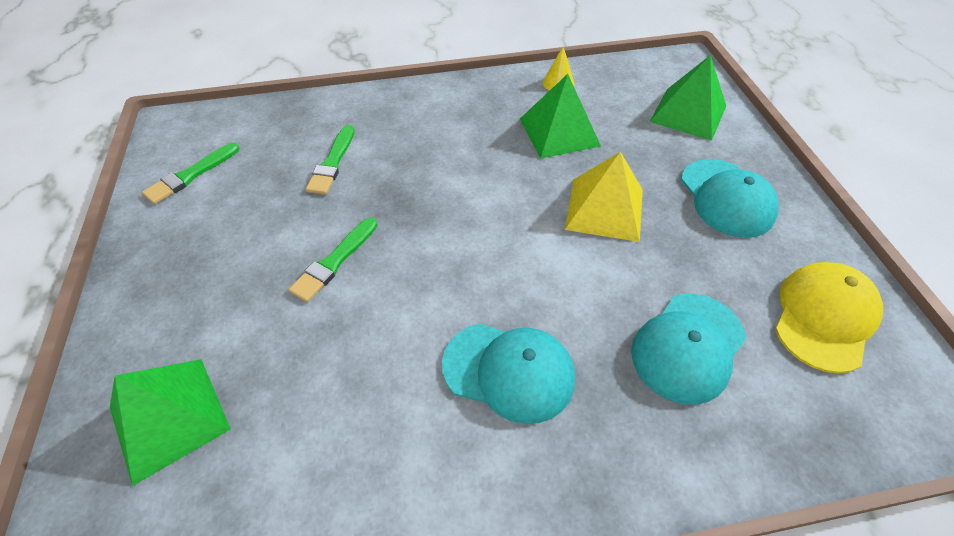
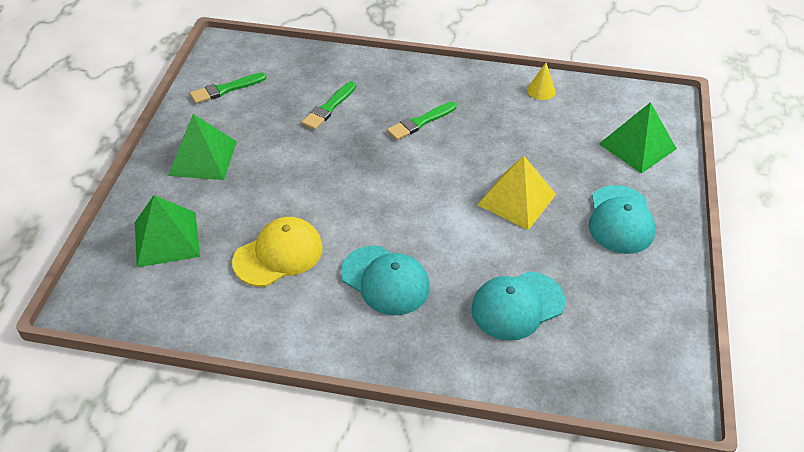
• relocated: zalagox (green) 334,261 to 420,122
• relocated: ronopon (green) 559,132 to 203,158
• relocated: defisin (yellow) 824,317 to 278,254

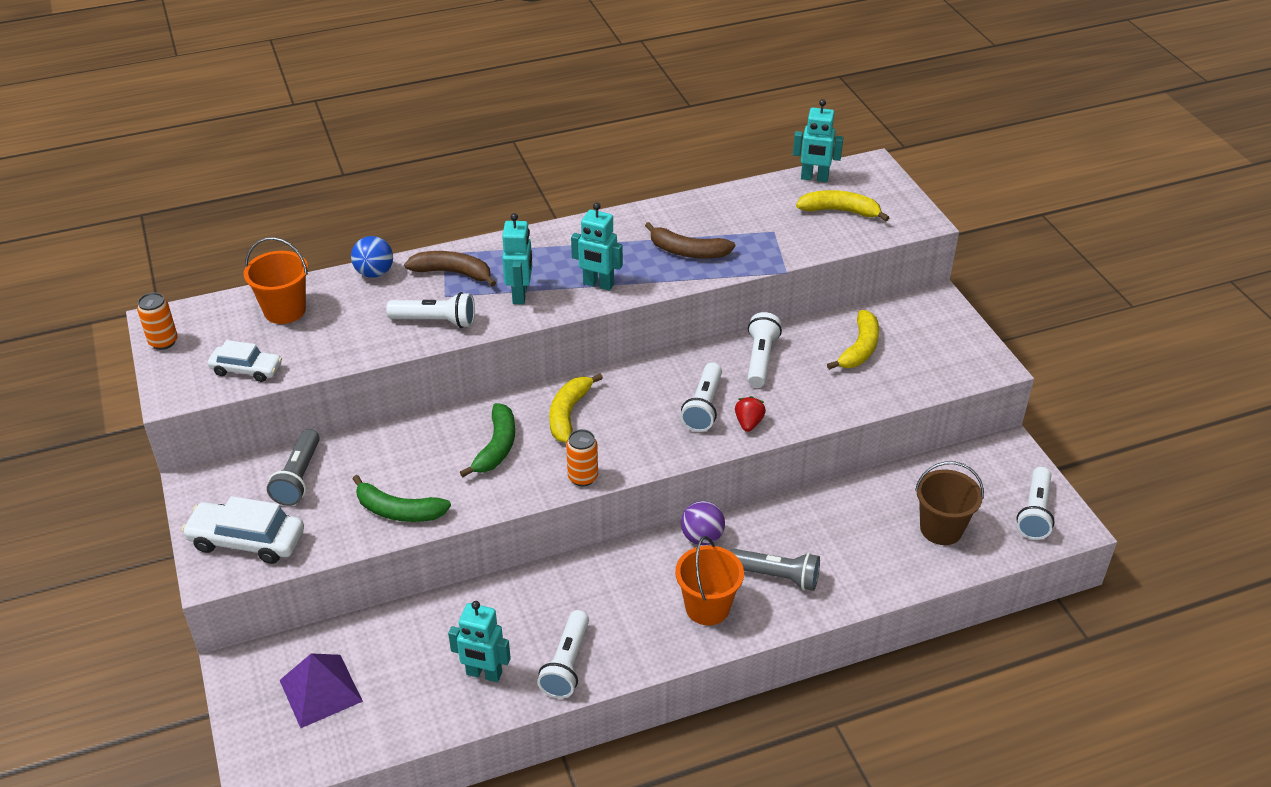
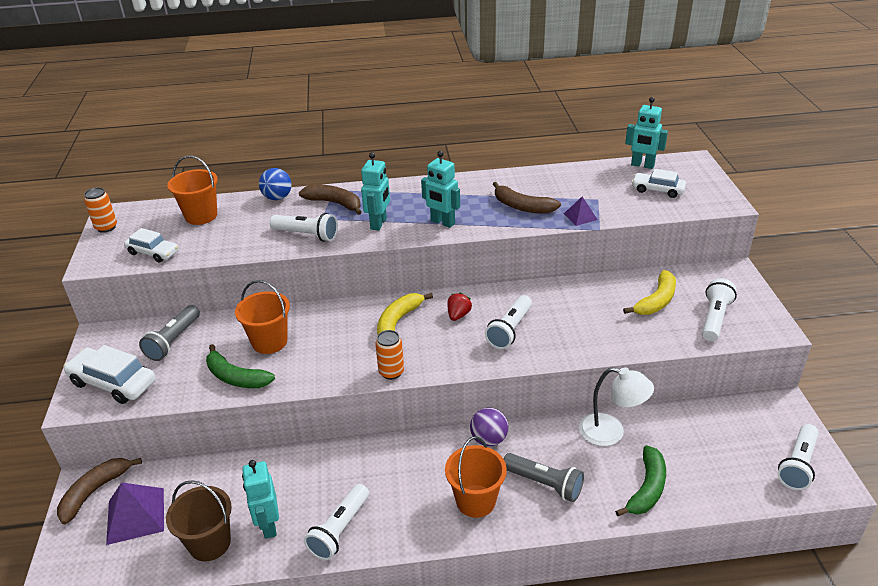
• spun: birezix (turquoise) 484,674 = 268,526 45 degrees clockwise
• relocated: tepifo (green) 496,447 to 647,488
• relocated: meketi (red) 748,423 to 458,315
• relocated: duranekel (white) 760,359 to 714,318
• exchanged: tepifo (yellow) 840,211 to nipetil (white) 657,190
• relocated: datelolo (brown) 941,529 to 210,543
• appeared: tepifo (brown) 95,492
• appeared: datelolo (orange) 269,342
• appeared: ronopon (purple) 580,216
• appeared: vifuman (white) 611,432

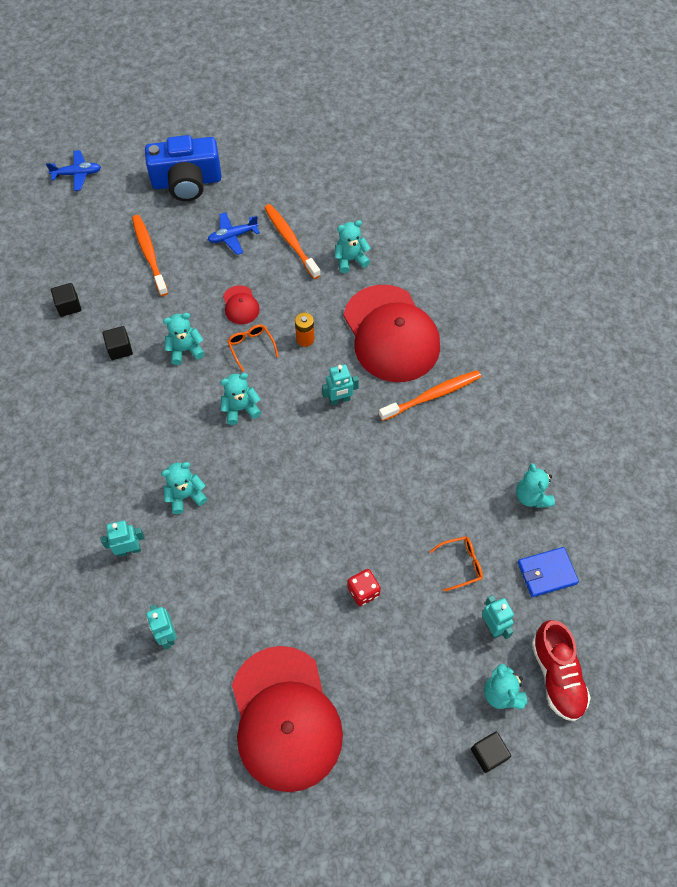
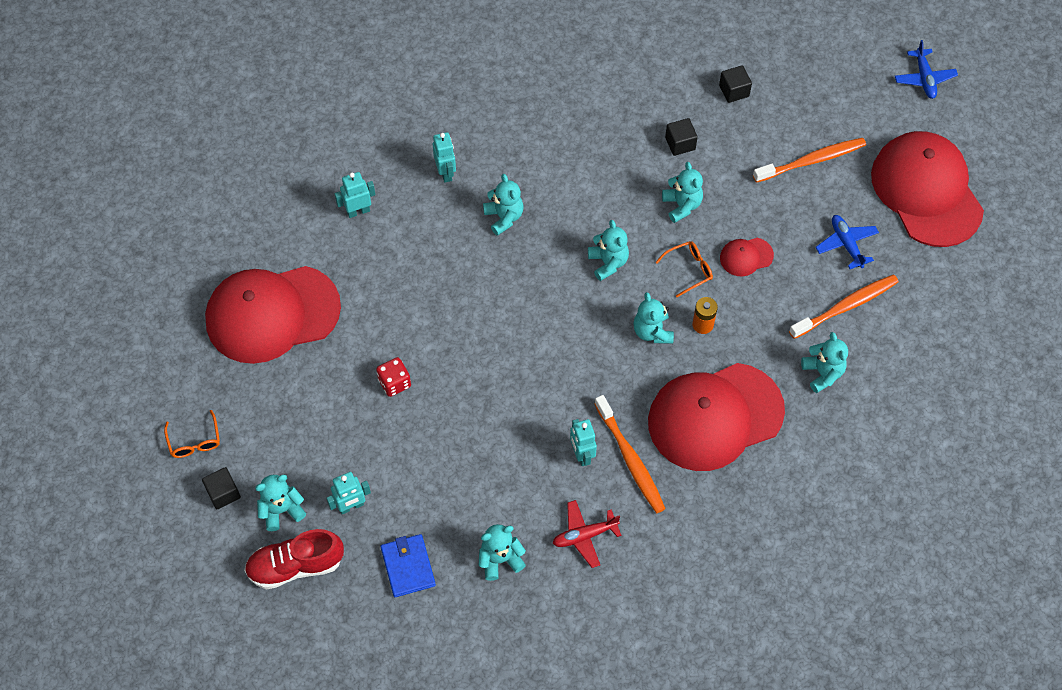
• exchanged: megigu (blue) 187,182 to defisin (red) 926,191
• relocated: birezix (turquoise) 339,400 to 581,455
• relocated: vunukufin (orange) 460,564 to 194,440
• appeared: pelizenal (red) 584,535
• appeared: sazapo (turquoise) 652,331

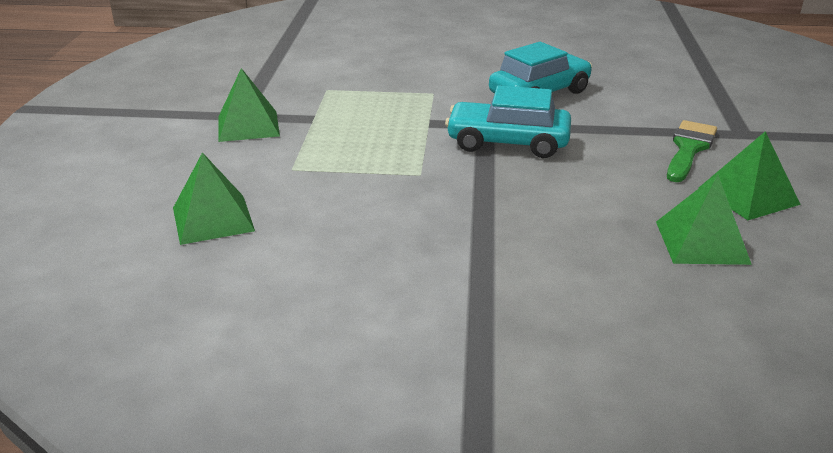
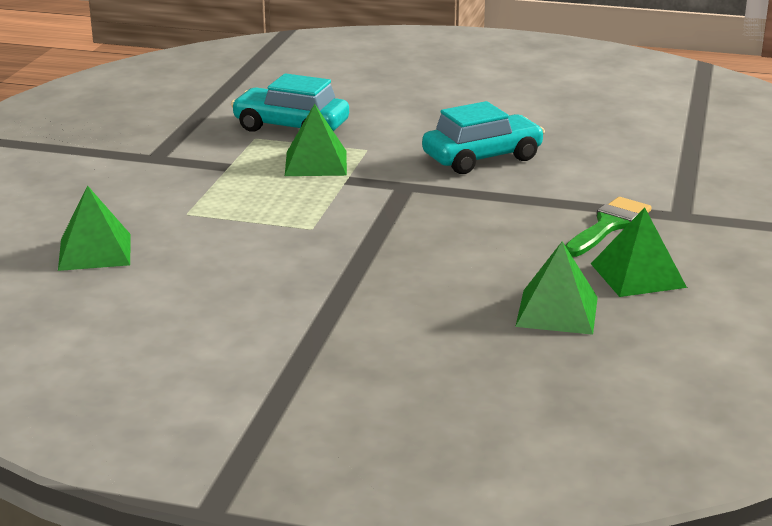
• relocated: ronopon (green) 248,126 to 316,163
• relocated: nipetil (turquoise) 507,143 to 291,127

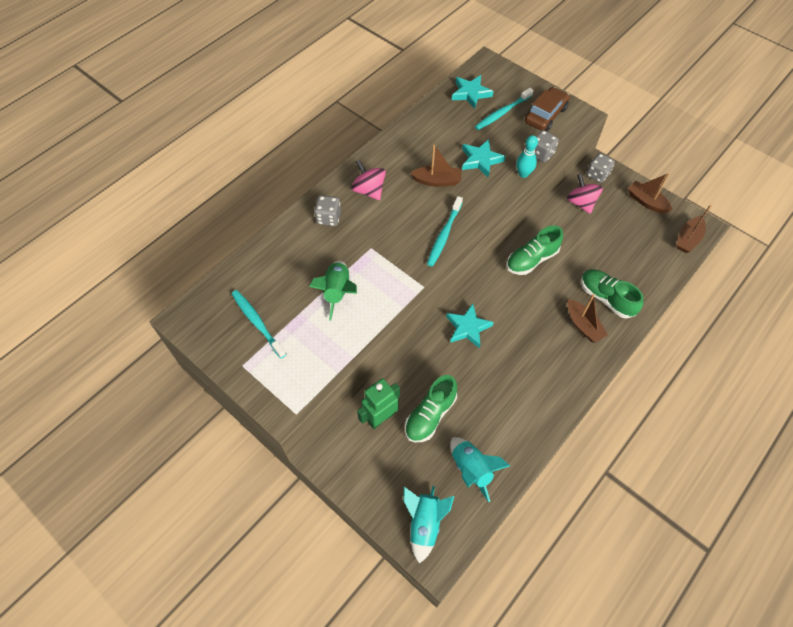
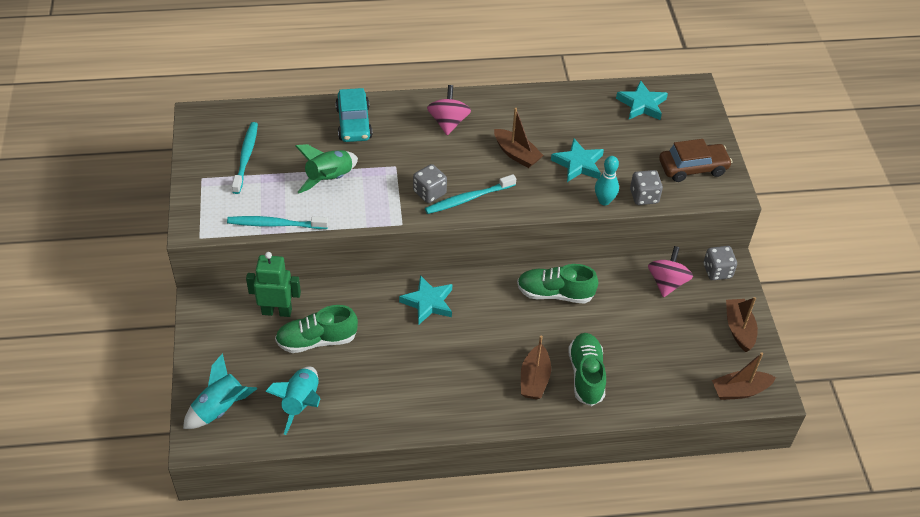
• relocated: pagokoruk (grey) 328,218 to 429,193
• relocated: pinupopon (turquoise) 502,113 to 275,224
• appeared: nipetil (turquoise) 354,123

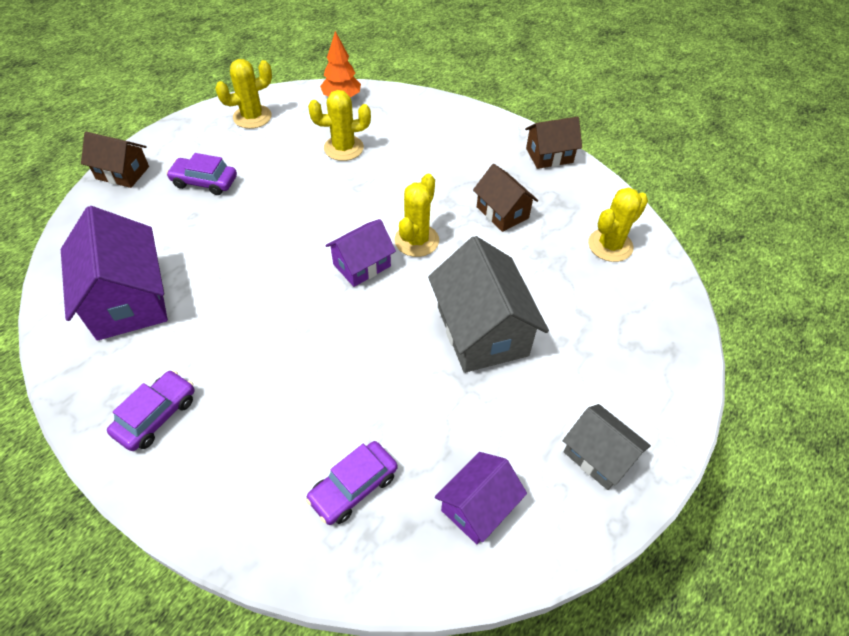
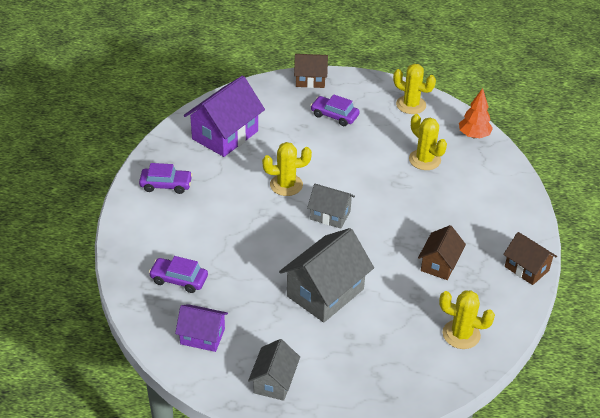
• spun: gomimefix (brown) 122,173 = 310,80 75 degrees counterclockwise
• spun: nipetil (purple) 204,182 = 334,115 45 degrees counterclockwise
• colour: gomimefix (purple) 362,265 to gomimefix (grey) 330,215
• relocated: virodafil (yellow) 416,240 to 286,185

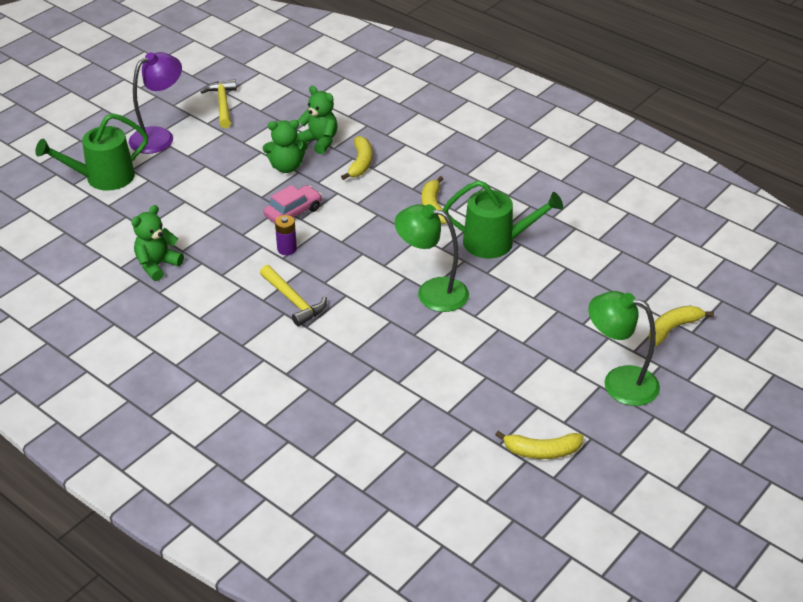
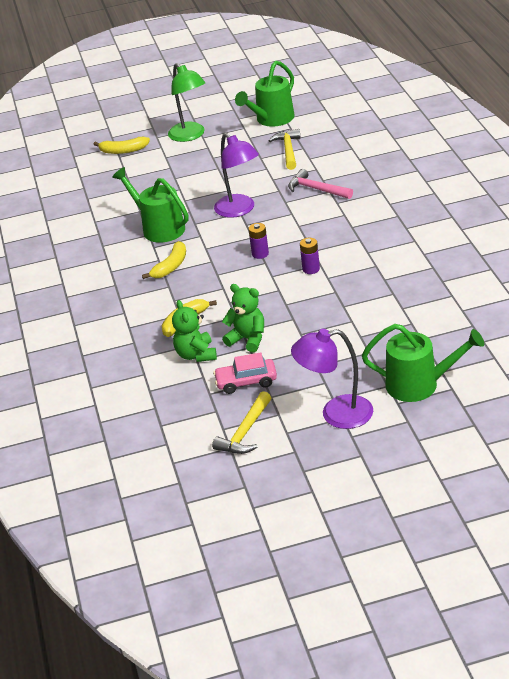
• missing: sazapo (green) 157,265
• relocated: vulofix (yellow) 294,301 to 288,150
• relocated: nipetil (pink) 293,212 to 246,382
• colour: vifuman (green) 432,292 to vifuman (purple) 239,210
• exchanged: tepifo (yellow) 541,451 to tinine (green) 272,119
• appeared: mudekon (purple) 260,254
• appeared: vulofix (pink) 316,189

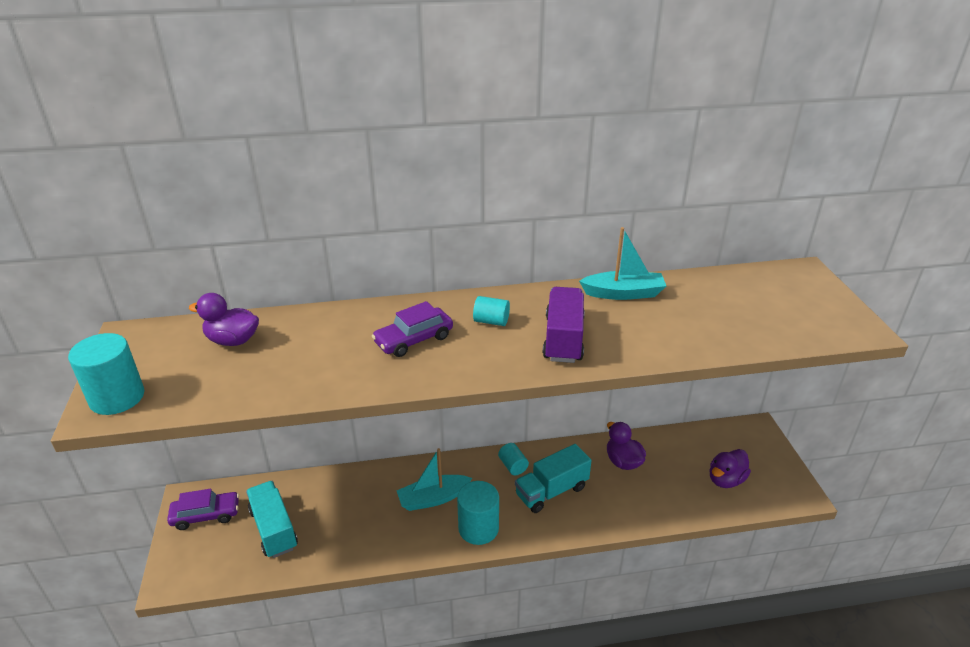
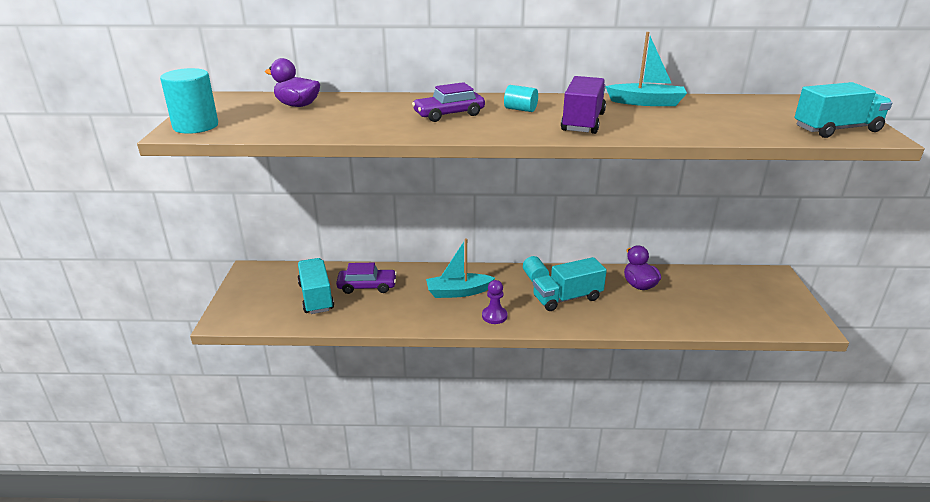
• relocated: nipetil (purple) 206,515 to 367,286
• exchanged: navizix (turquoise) 478,528 to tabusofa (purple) 494,316
• missing: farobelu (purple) 725,480
• appeared: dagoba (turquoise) 836,129

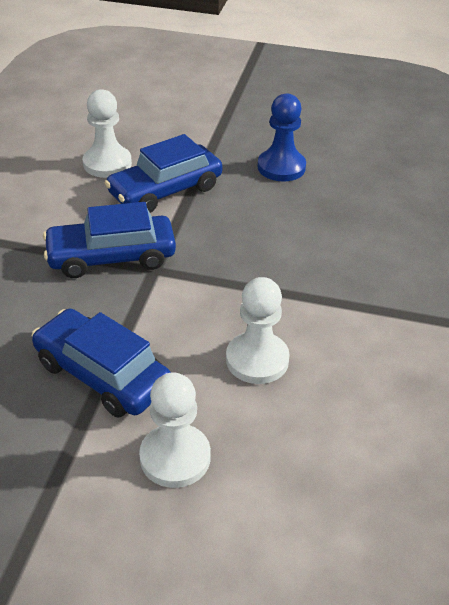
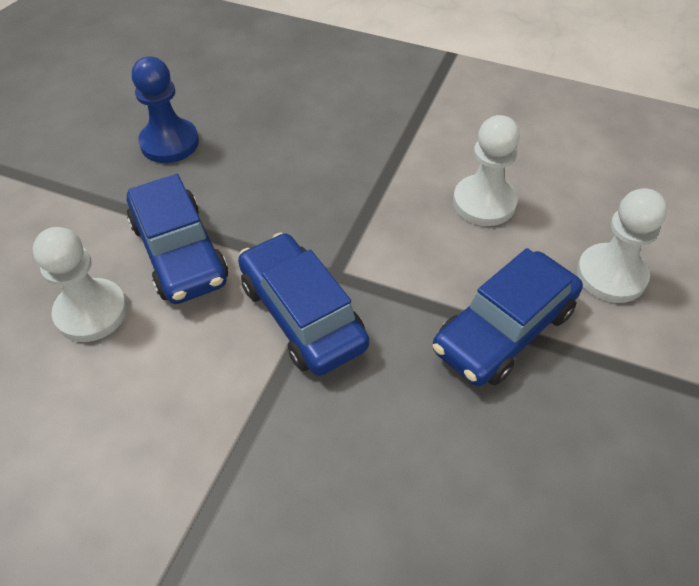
• spun: nipetil (blue) 111,257 = 302,314 150 degrees clockwise

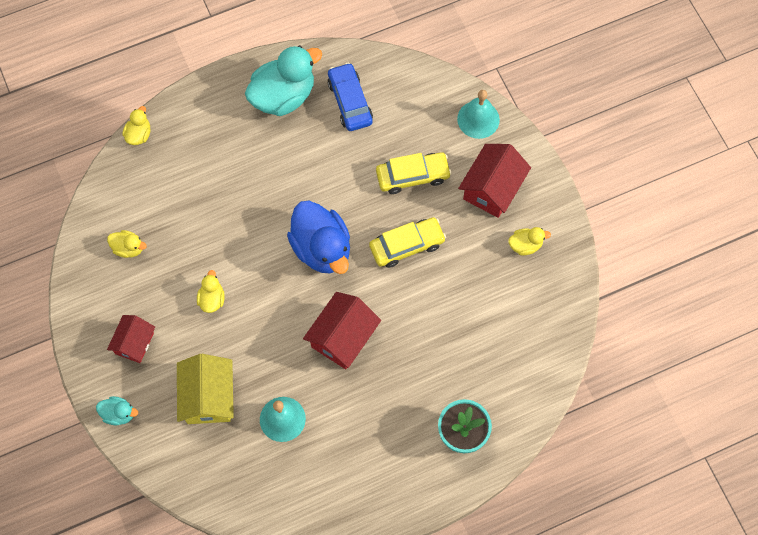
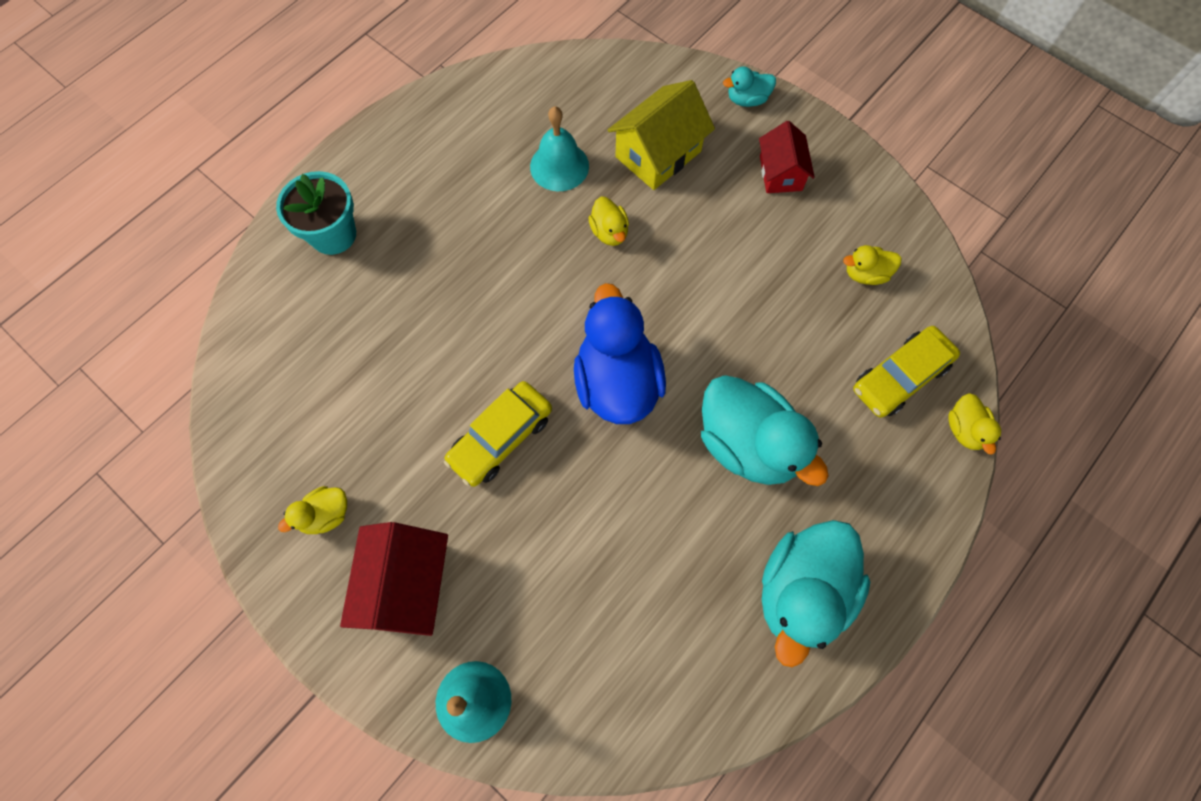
• spun: gomimefix (yellow) 208,397 = 658,154 75 degrees clockwise
• relocated: farobelu (yellow) 212,299 to 609,232
• spun: farobelu (blue) 322,248 = 617,382 45 degrees clockwise
• missing: gomimefix (red) 342,337
• missing: nipetil (blue) 350,101
• relocated: nipetil (yellow) 412,176 to 900,377
• appeared: farobelu (turquoise) 748,444

